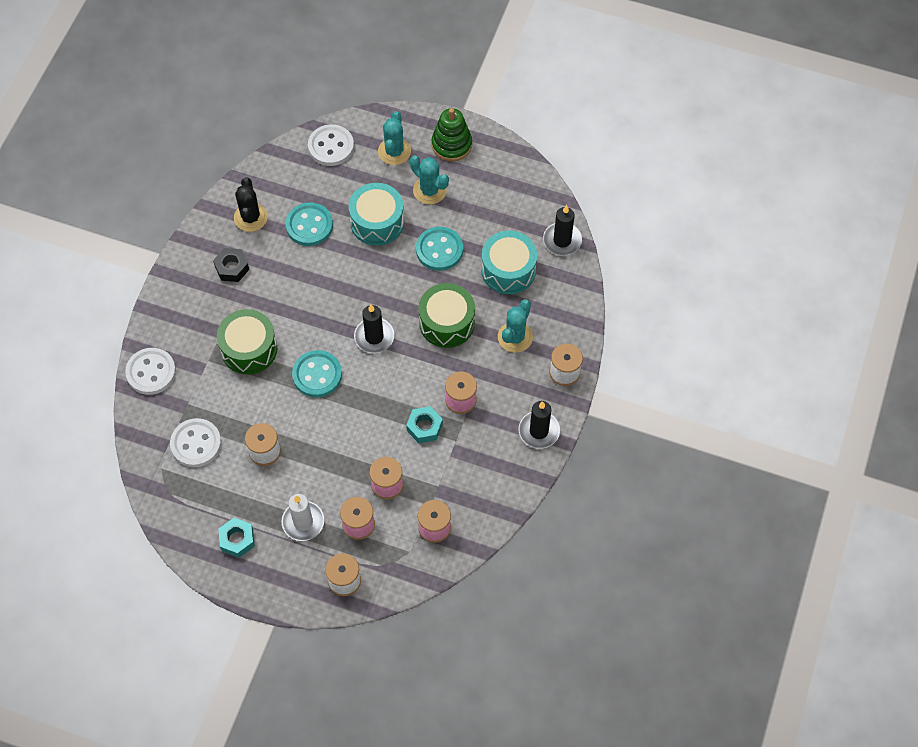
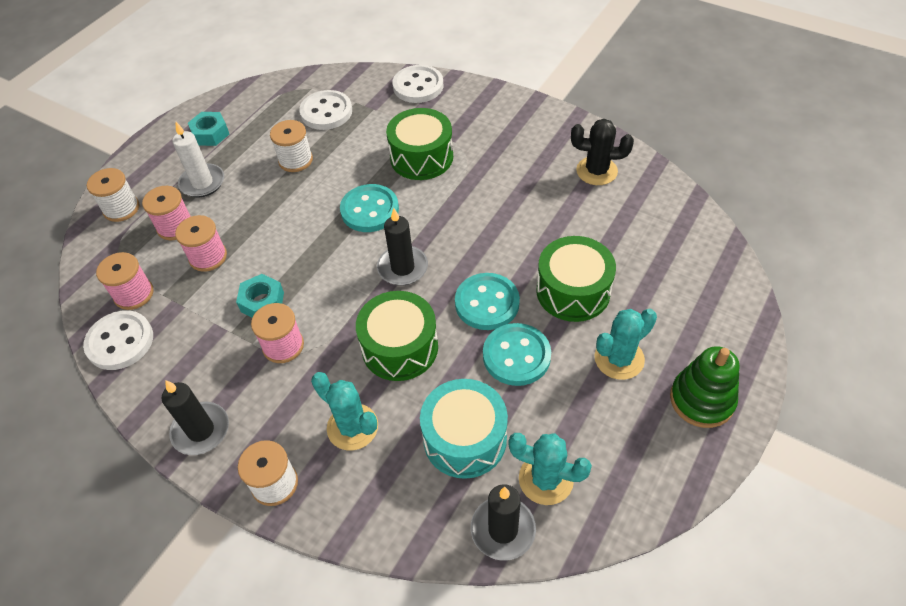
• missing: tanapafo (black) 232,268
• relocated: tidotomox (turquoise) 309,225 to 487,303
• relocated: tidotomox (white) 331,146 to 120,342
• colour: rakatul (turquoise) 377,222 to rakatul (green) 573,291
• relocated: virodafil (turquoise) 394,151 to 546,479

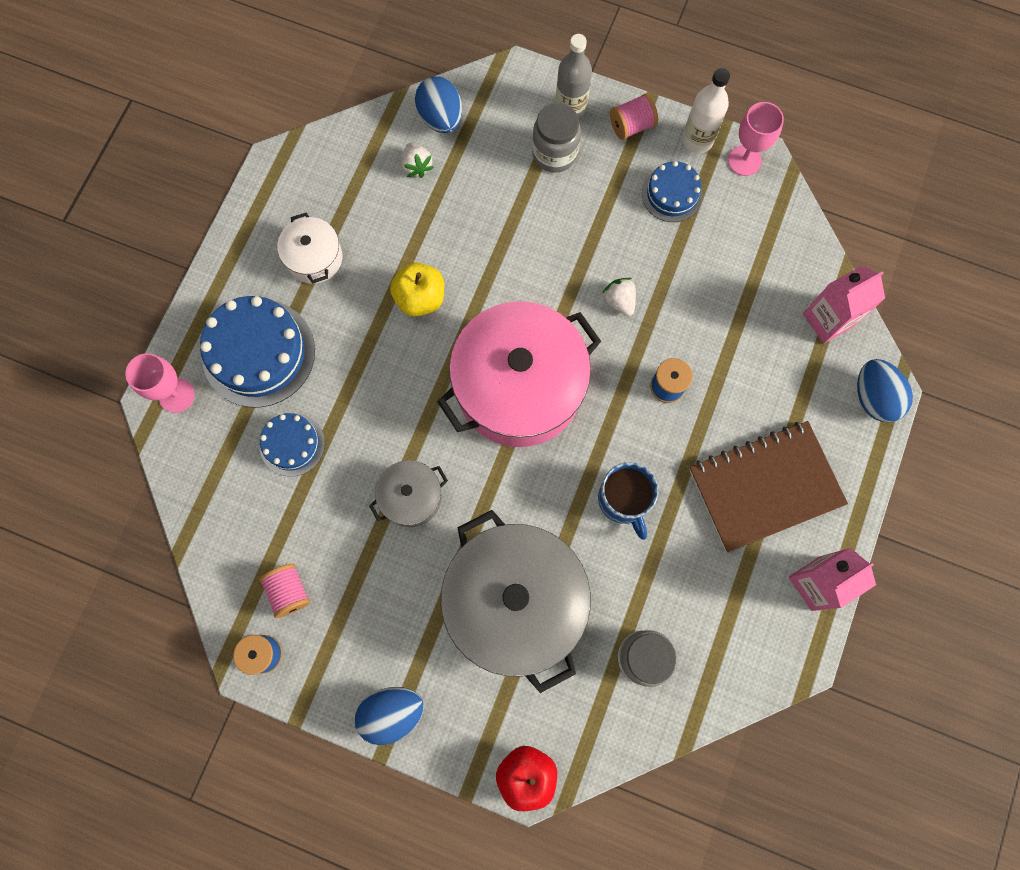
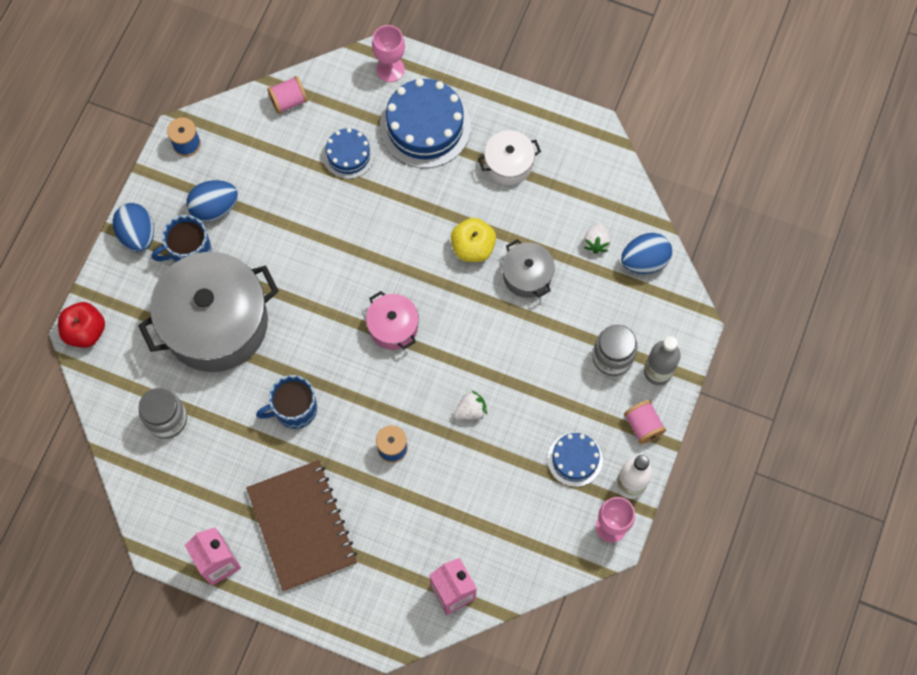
• relocated: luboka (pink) 289,591 to 289,101
• relocated: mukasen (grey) 411,497 to 527,275
• spun: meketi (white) 417,166 = 596,242 60 degrees counterclockwise
• size: mukasen (pink) 519,387 = 393,327 x0.47
• relocated: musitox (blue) 873,397 to 214,208
• appeared: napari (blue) 189,251

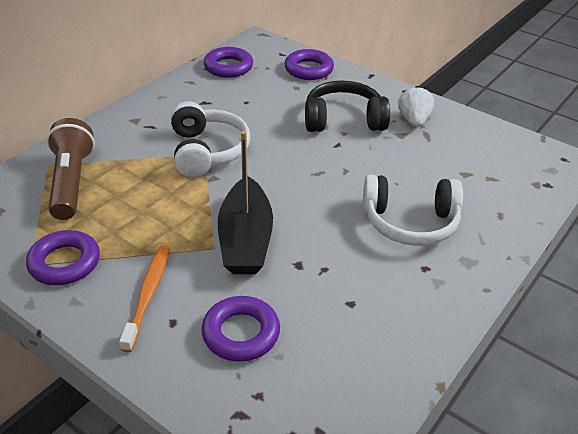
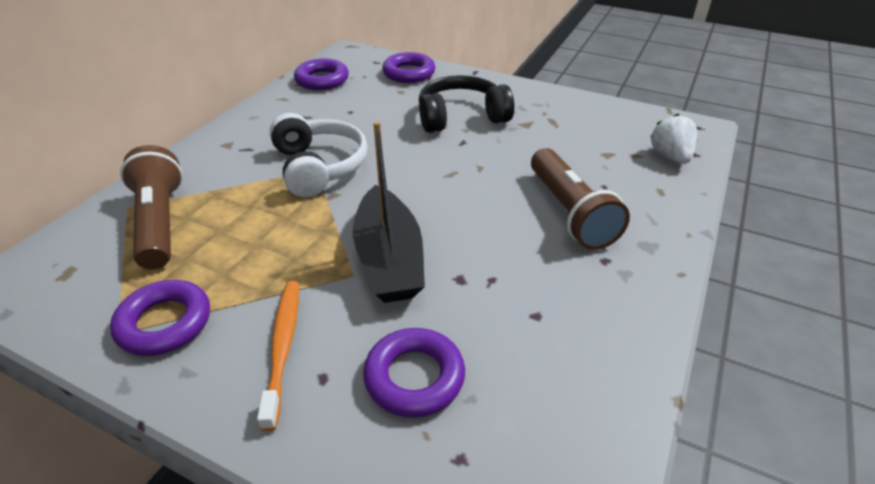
• exchanged: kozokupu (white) 410,222 to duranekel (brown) 569,212
• relocated: meketi (white) 413,120 to 670,156

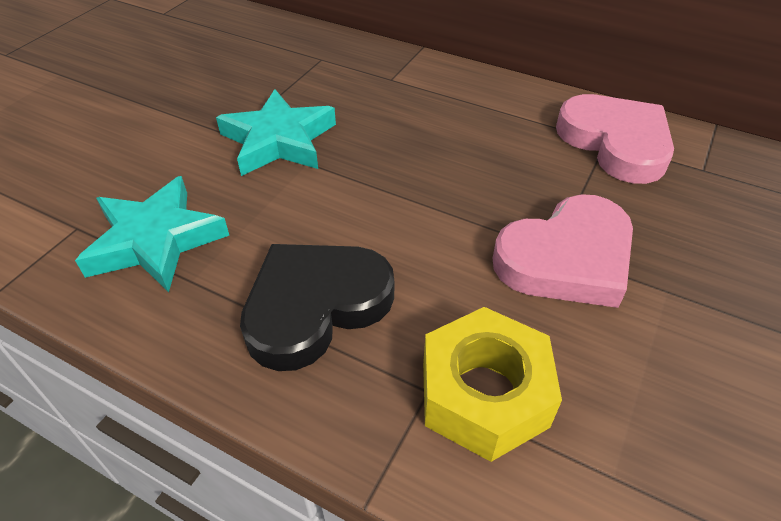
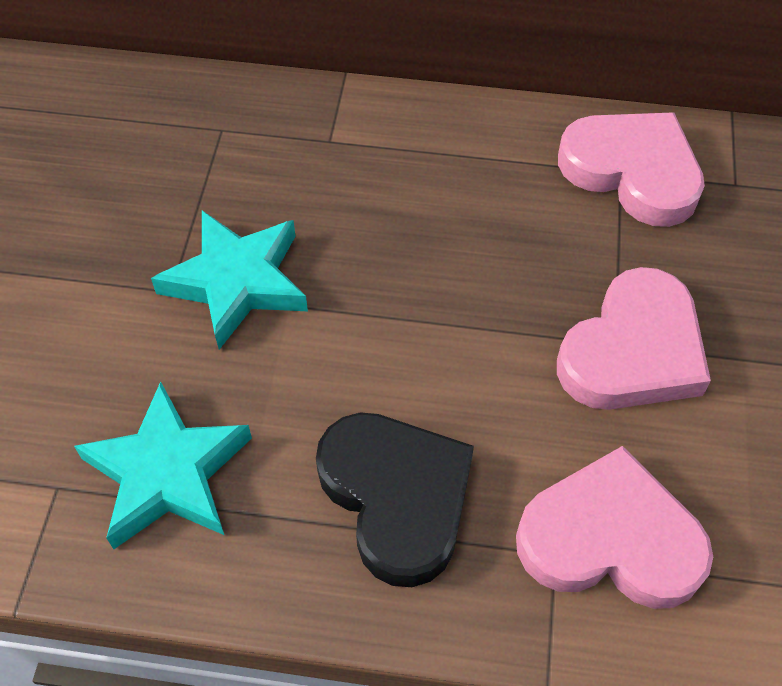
• spun: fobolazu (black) 315,306 = 396,497 120 degrees clockwise
• exchanged: tanapafo (yellow) 484,394 to fobolazu (pink) 610,539

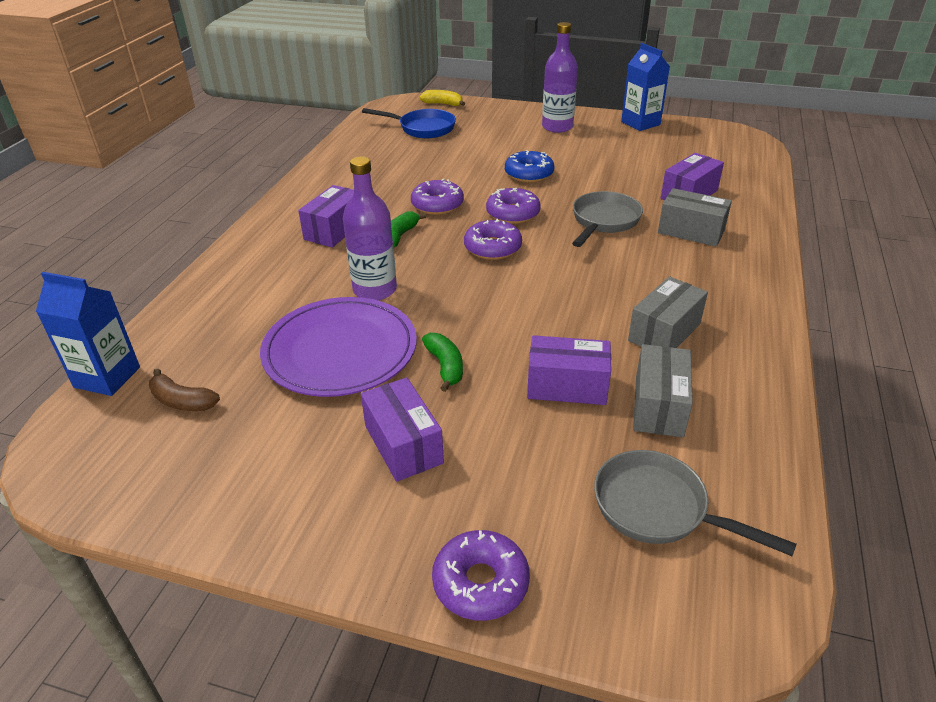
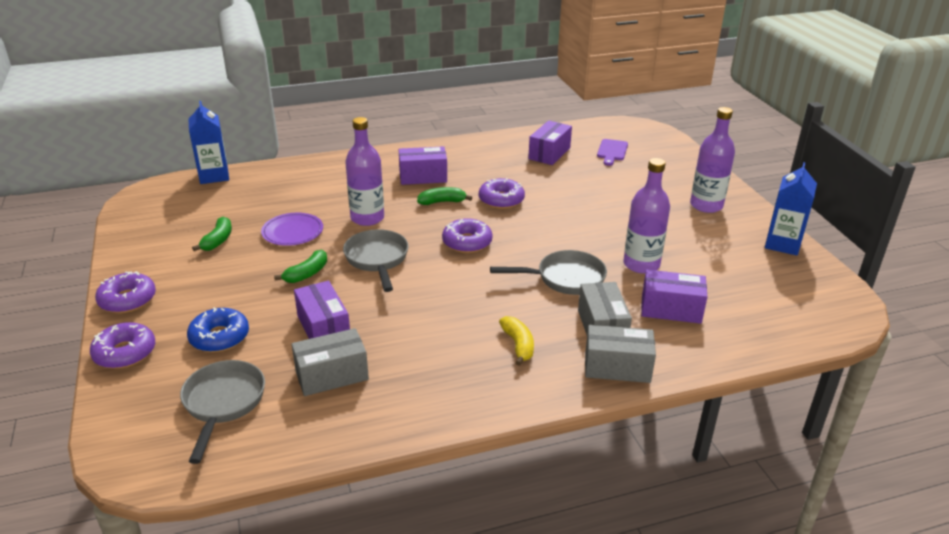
• missing: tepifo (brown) 182,401
• size: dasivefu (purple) 340,350 = 292,232 x0.56
• relocated: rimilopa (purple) 403,444 to 549,153
• exchanged: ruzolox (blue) 423,128 to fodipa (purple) 612,151
• relocated: tepifo (yellow) 443,104 to 518,345
• relocated: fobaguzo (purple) 513,213 to 127,300
• relocated: fobaguzo (blue) 529,174 to 219,337
• relocated: rimilopa (grey) 664,332 to 617,367
• appeared: tepifo (green) 218,240
• appeared: ruzolox (grey) 377,259
• appeared: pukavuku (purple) 641,264

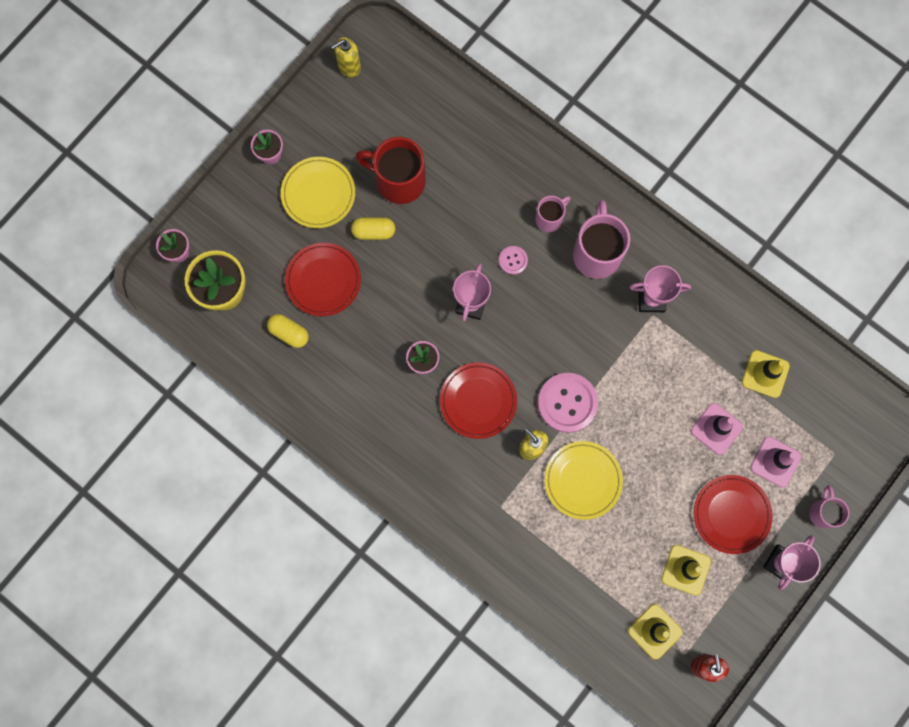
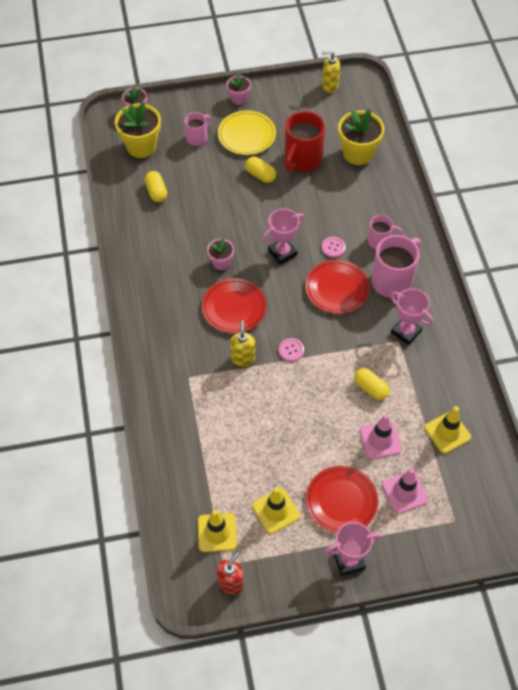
• relocated: dasivefu (red) 323,280 to 337,289
• spun: napari (red) 399,181 = 302,160 120 degrees counterclockwise
• size: tidotomox (pink) 567,403 = 291,350 x0.50
• missing: dasivefu (yellow) 583,480
• relocated: napari (pink) 823,512 to 197,138
• appeared: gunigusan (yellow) 358,153
• appeared: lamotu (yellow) 370,388

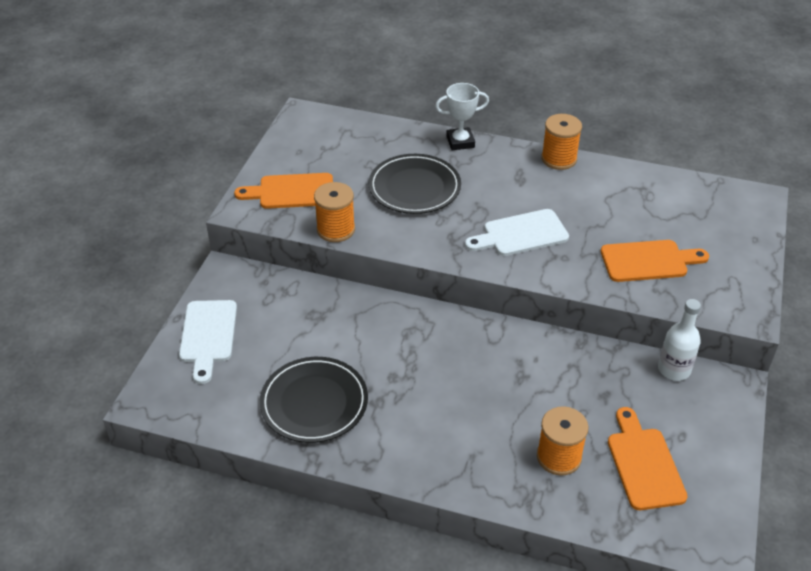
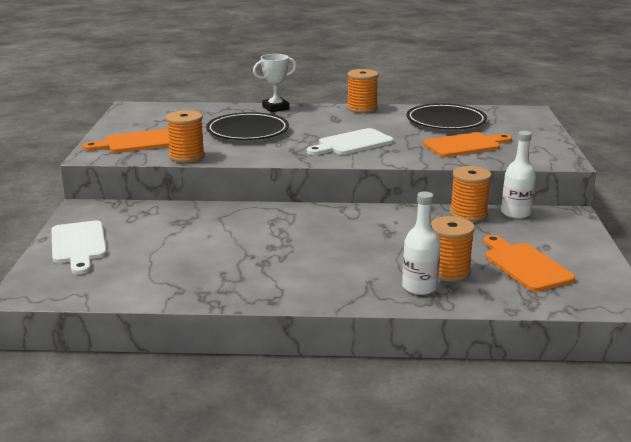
• relocated: dasivefu (black) 314,403 to 446,121
• appeared: pukavuku (white) 419,287
• appeared: luboka (orange) 468,214

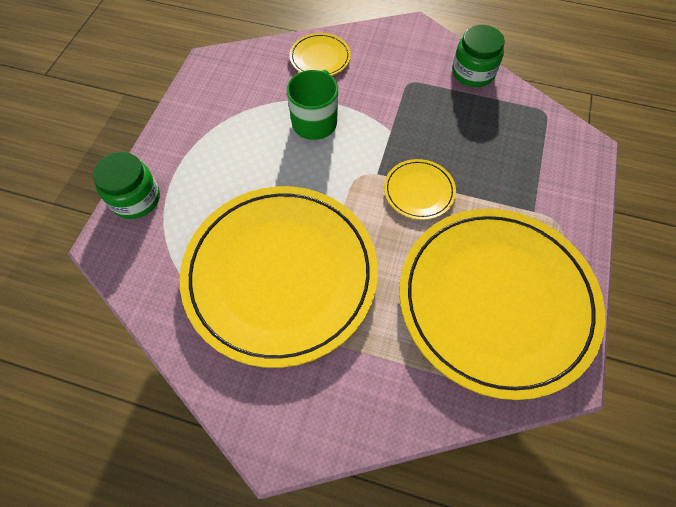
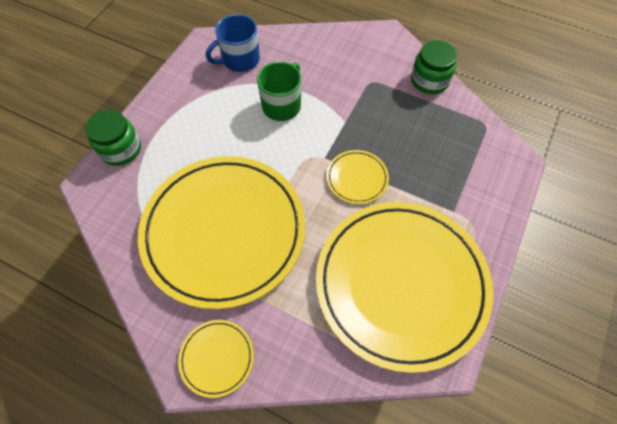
• relocated: dasivefu (yellow) 320,58 to 217,358
• appeared: napari (blue) 240,60

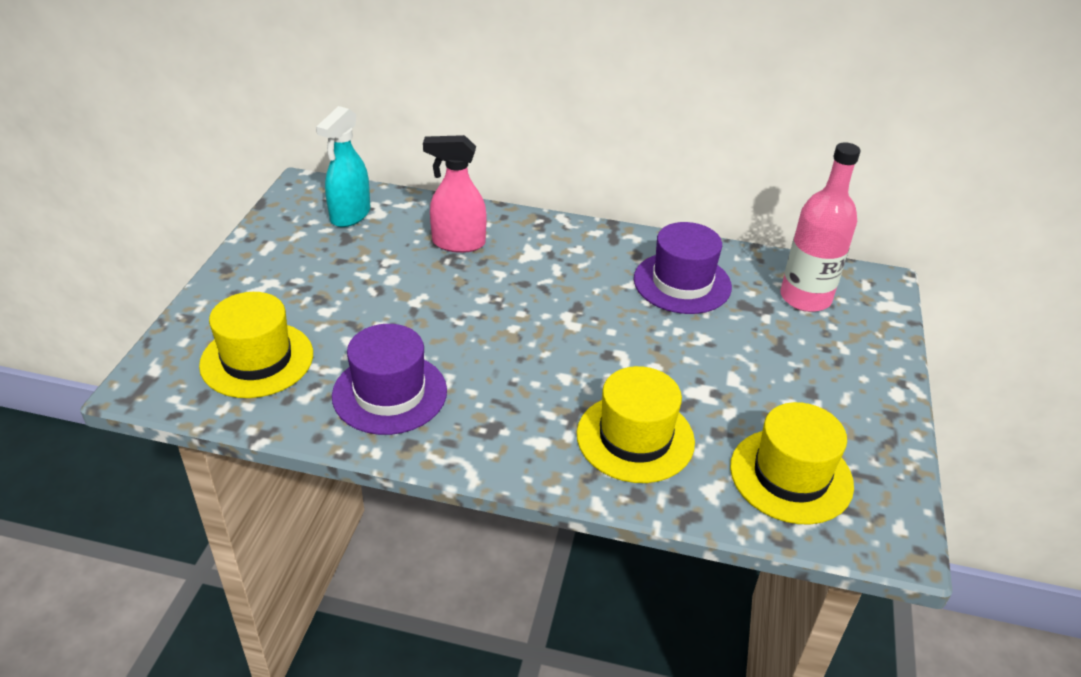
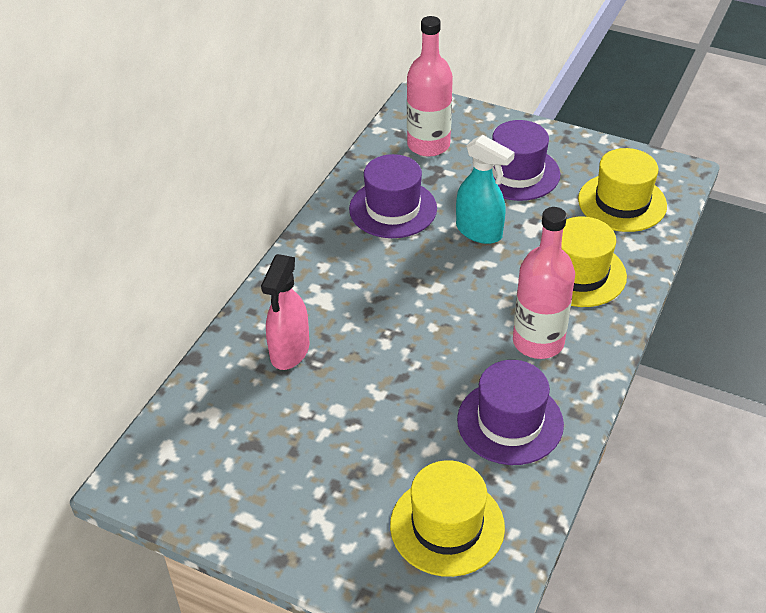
• relocated: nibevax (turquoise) 350,215 to 479,232
• appeared: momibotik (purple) 517,173
• appeared: pukavuku (pink) 538,342

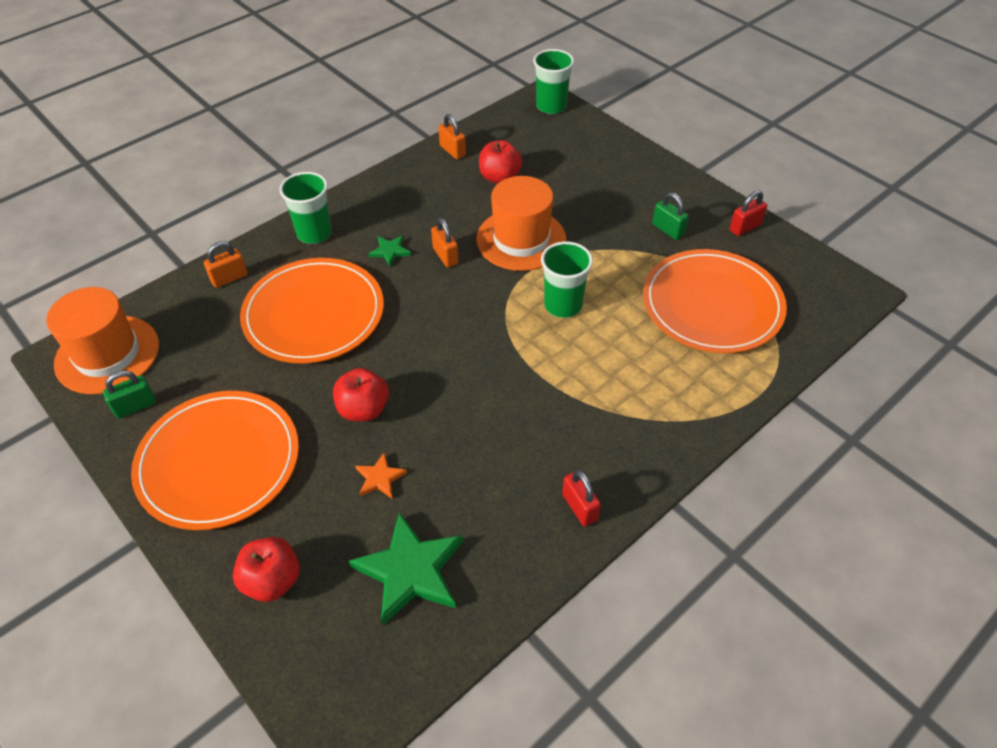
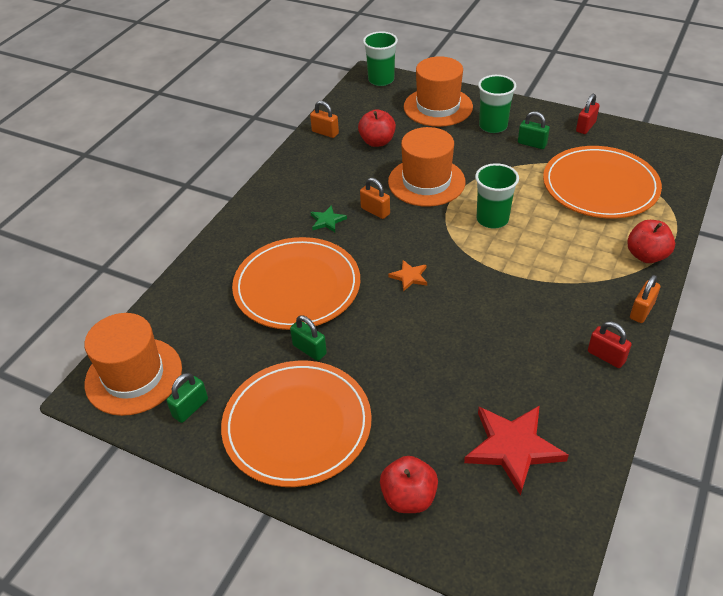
• relocated: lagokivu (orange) 229,278 to 641,311
• relocated: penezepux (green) 314,233 to 493,126
• relocated: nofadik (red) 363,409 to 646,255
• colour: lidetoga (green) 410,570 to lidetoga (red) 513,447
• relocated: lidetoga (orange) 380,478 to 409,277
• appeared: lagokivu (green) 309,349
• appeared: momibotik (orange) 438,107

